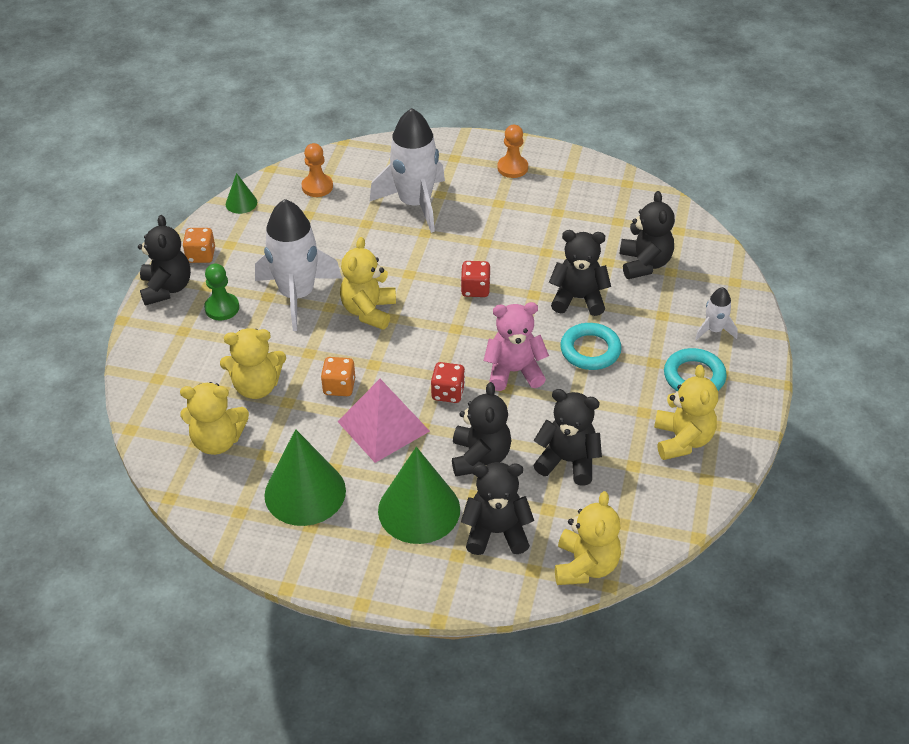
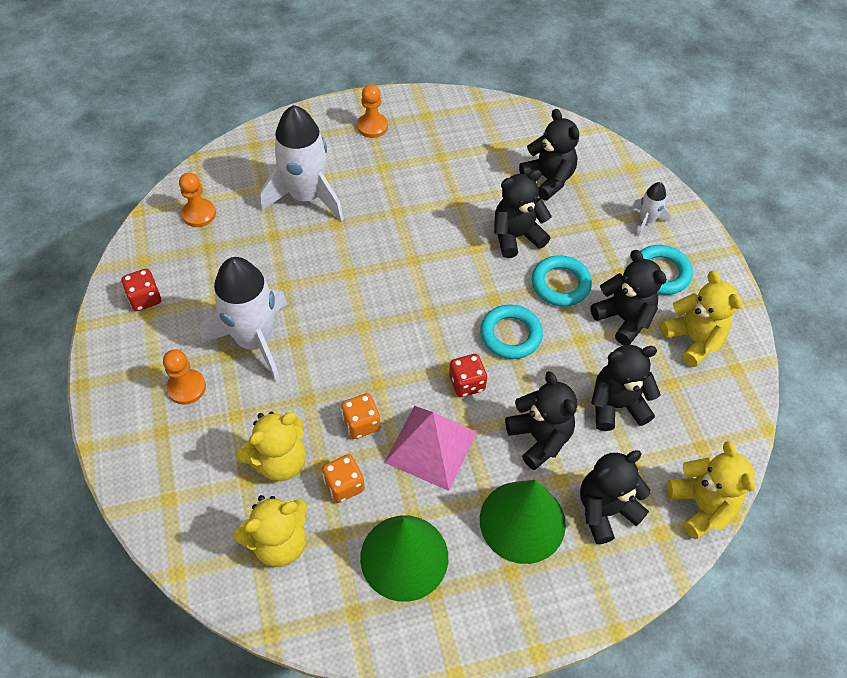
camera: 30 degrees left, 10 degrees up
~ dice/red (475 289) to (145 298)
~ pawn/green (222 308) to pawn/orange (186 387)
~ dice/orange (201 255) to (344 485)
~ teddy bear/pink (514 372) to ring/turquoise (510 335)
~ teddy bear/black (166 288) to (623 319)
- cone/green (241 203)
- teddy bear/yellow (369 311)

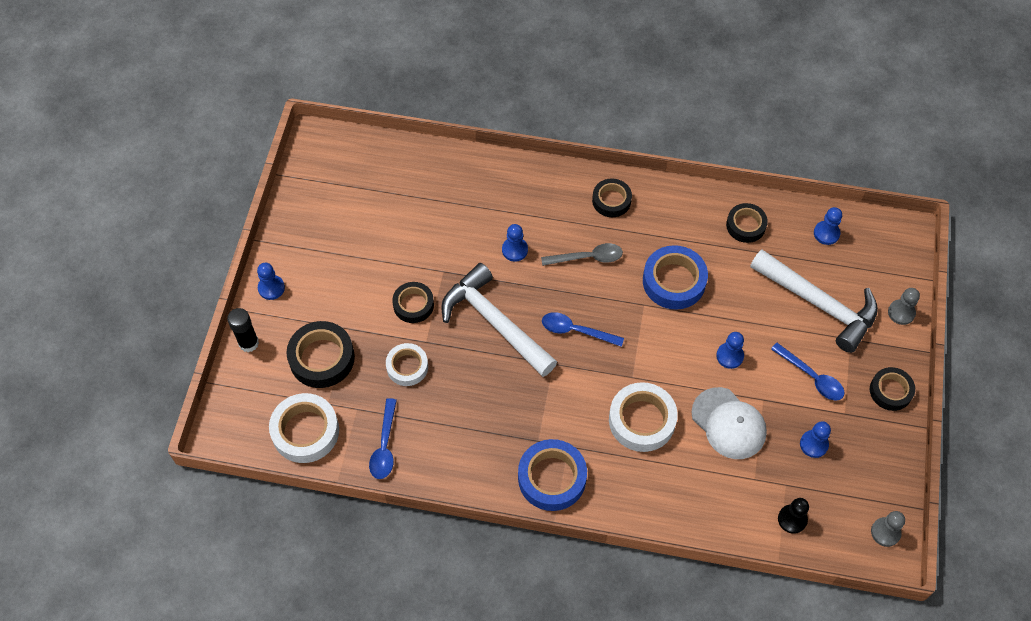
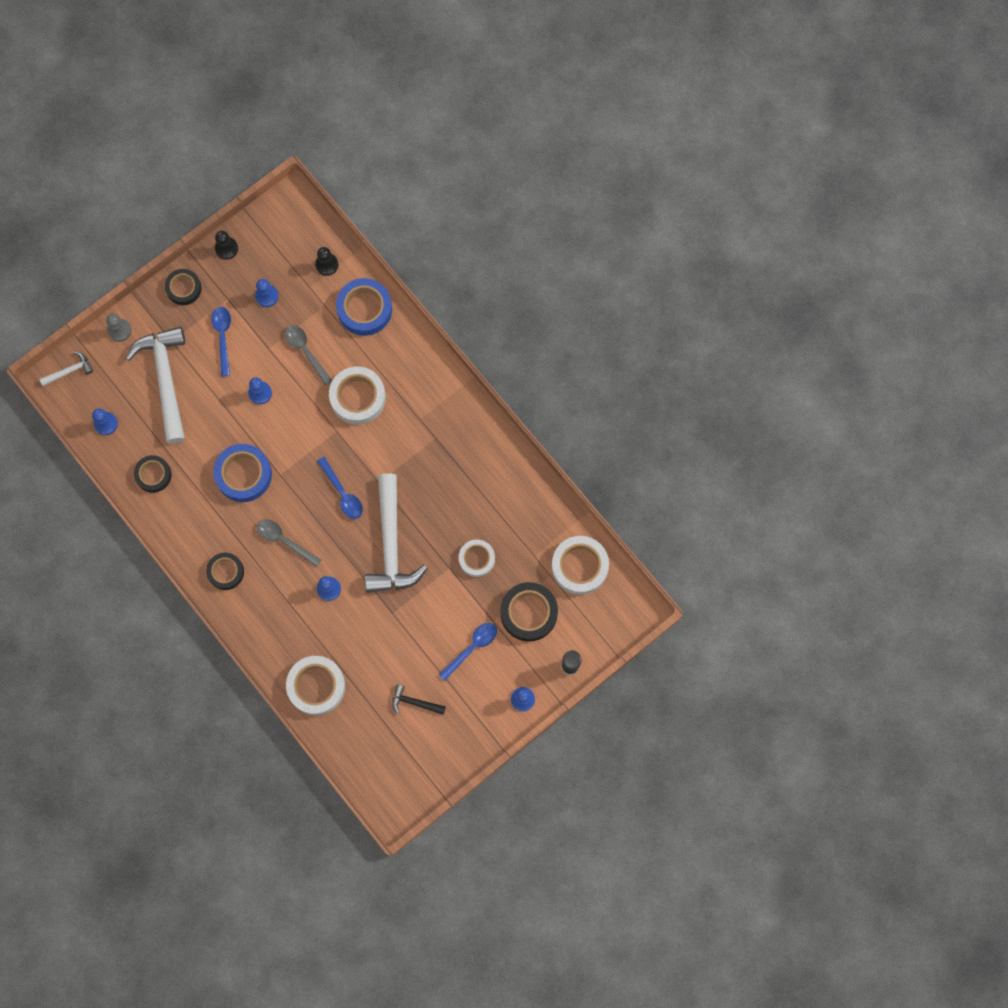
camera: 140 degrees left, 15 degrees up
+ hammer/white (69 371)
+ pawn/black (226 248)
~ cap/white (728 423) to spoon/grey (305 351)
+ tape/white (316 686)
~ tape/blue (552 478) to (364 309)
+ hammer/black (414 702)
~ spoon/blue (384 446) to (472 647)
- tape/black (413 305)
- pawn/grey (885 532)

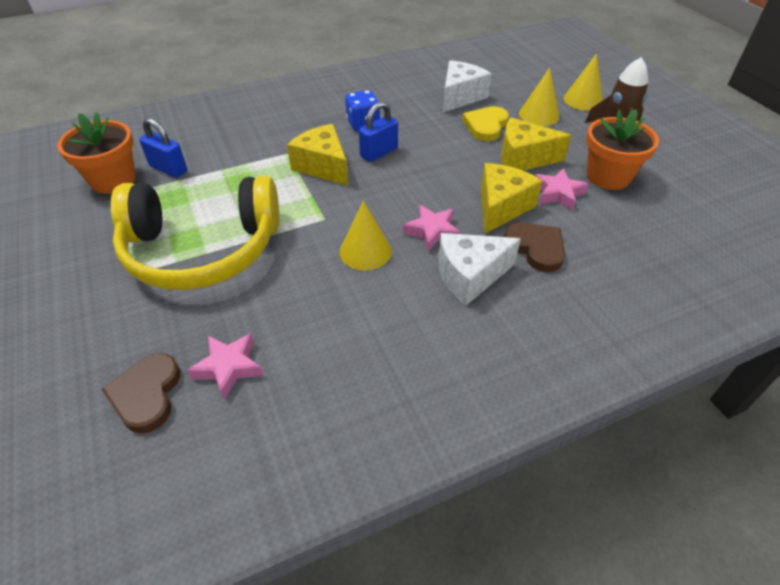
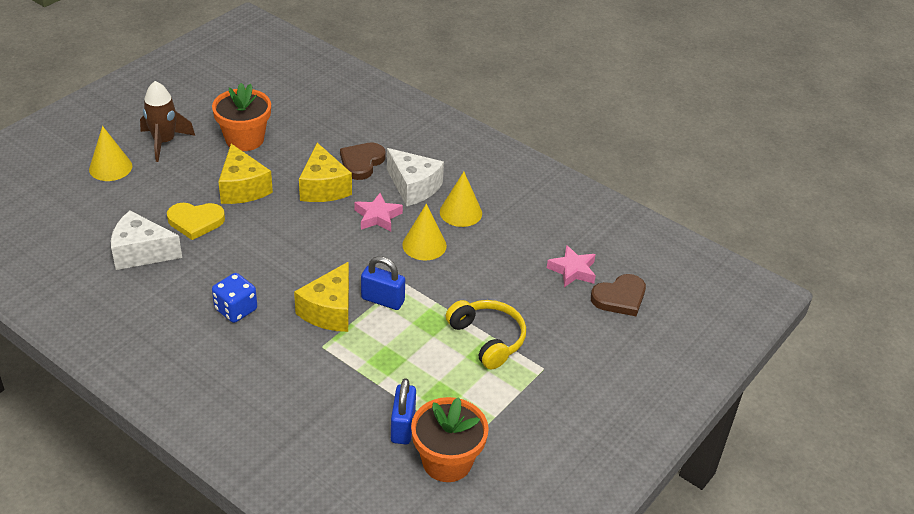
camera: 120 degrees left, 5 degrees down
~ cheese/yellow (501 207) = (323 187) 105 degrees counterclockwise
~ padlock/blue (379 153) to (382 300)
~ cone/yellow (539 115) to (460 212)
~ headphones/yellow (202 249) = (487 339) x0.55
- star/pink (558 193)

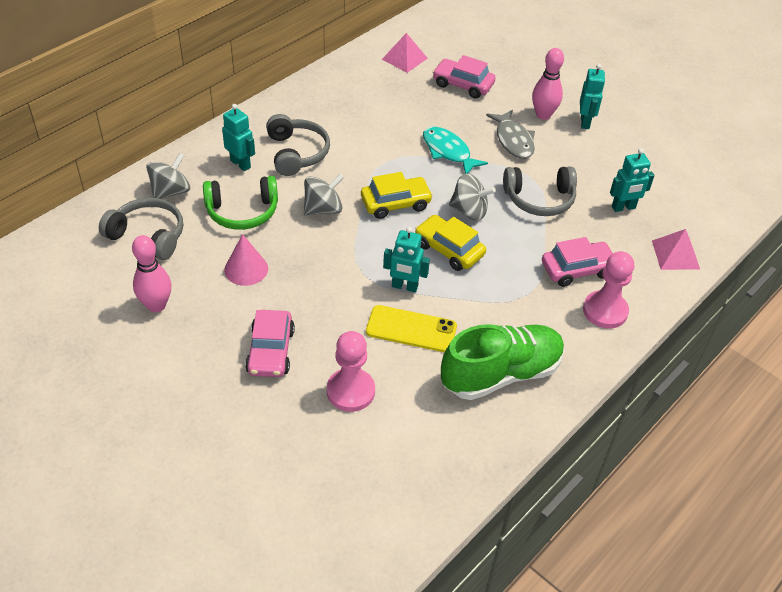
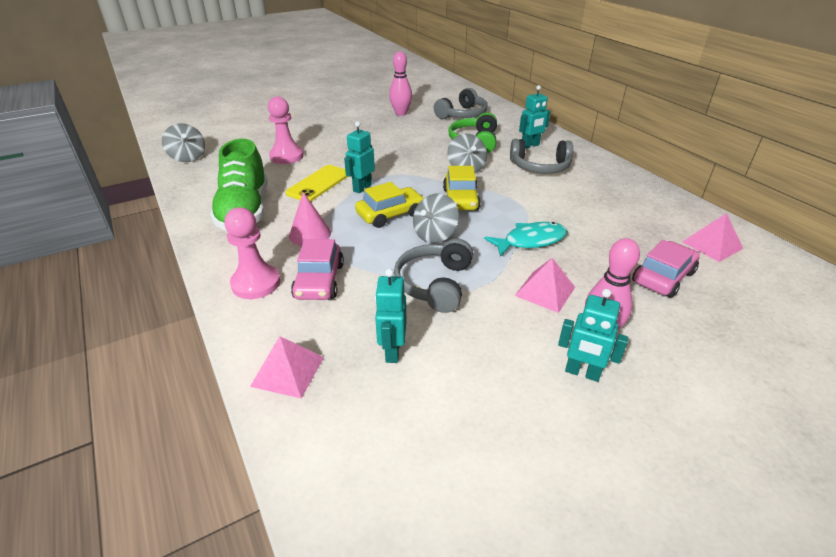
camera: 110 degrees right, 10 degrees down
~ spinning top/grey (170 192) to (188 157)
~ cone/pink (246 269) to (310 234)
~ fish/grey (513 140) to pyramid/pink (545 291)
- car/pink (270 351)

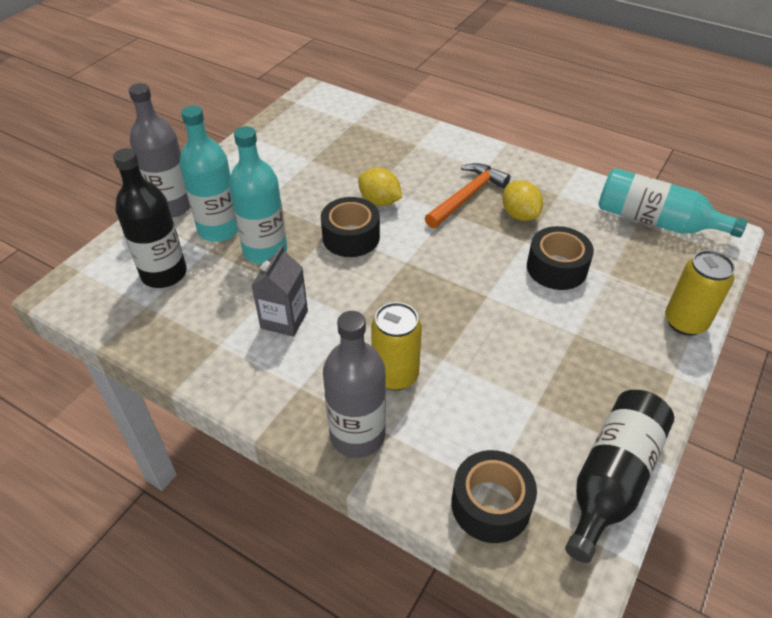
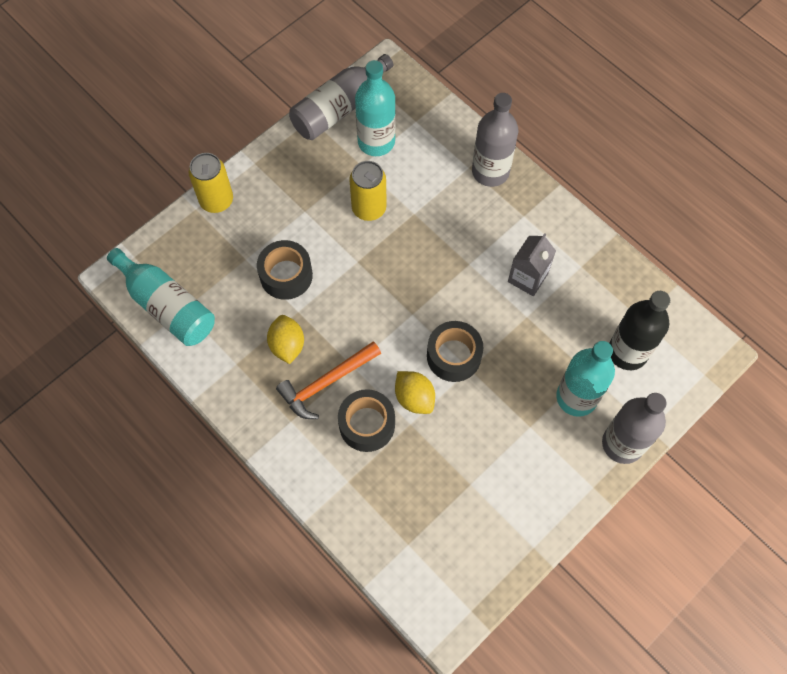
camera: 165 degrees left, 20 degrees up
~ bottle/black (611 479) to bottle/grey (339 108)
~ tape/black (490 504) to (367 424)
~ can/yellow (395 375) to (369 208)
~ bottle/turquoise (265 251) to (376 141)

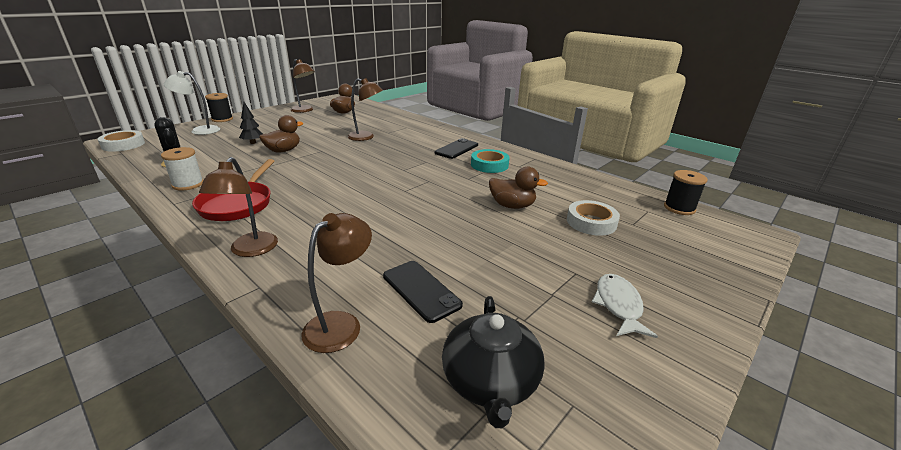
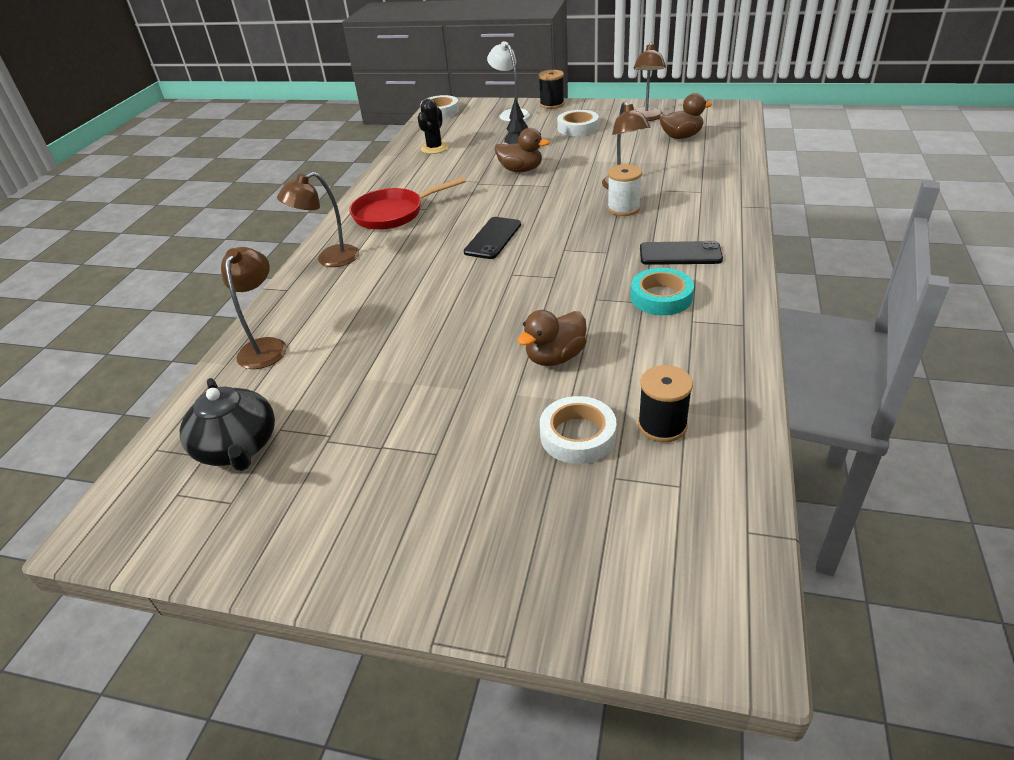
camera: 65 degrees right, 10 degrees up
~ teapot/black (490 381) = (237 447) 90 degrees counterclockwise
~ lamp/brown (341 324) = (265 346) 90 degrees counterclockwise
~ phone/black (421 290) to (493 238)
~ duck/brown (512 206) = (555 357) 60 degrees clockwise
+ tape/white (578 127)
~ spool/white (188 184) to (623 208)
~ spool/black (679 208) to (662 425)
- fish/white (618 305)

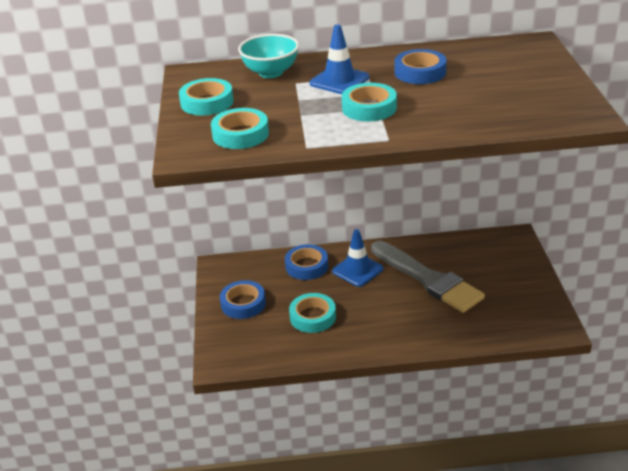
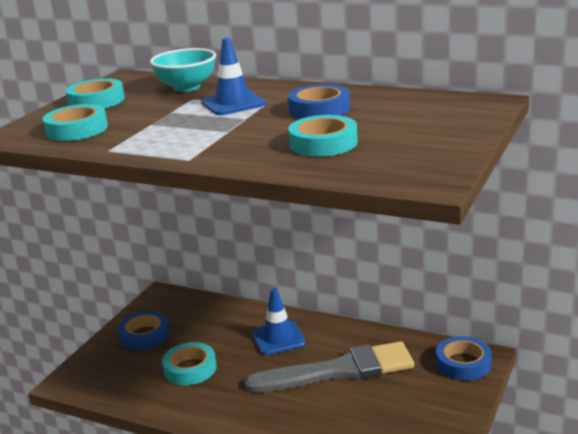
camera: 30 degrees right, 10 degrees down
~ brush/grey (428 279) = (339 370) 90 degrees counterclockwise
~ tape/turquoise (369 108) to (323 143)
~ tape/blue (306 266) to (463 363)

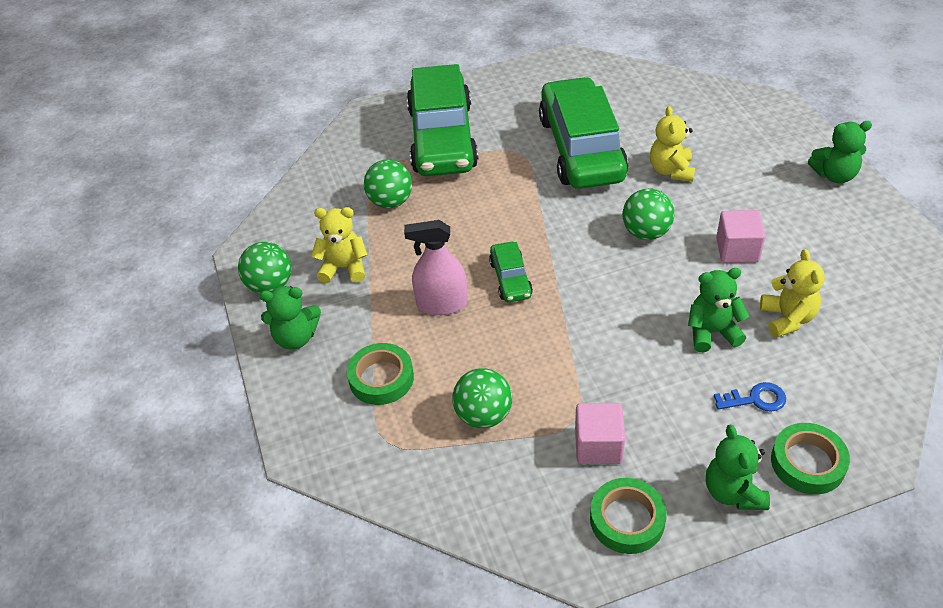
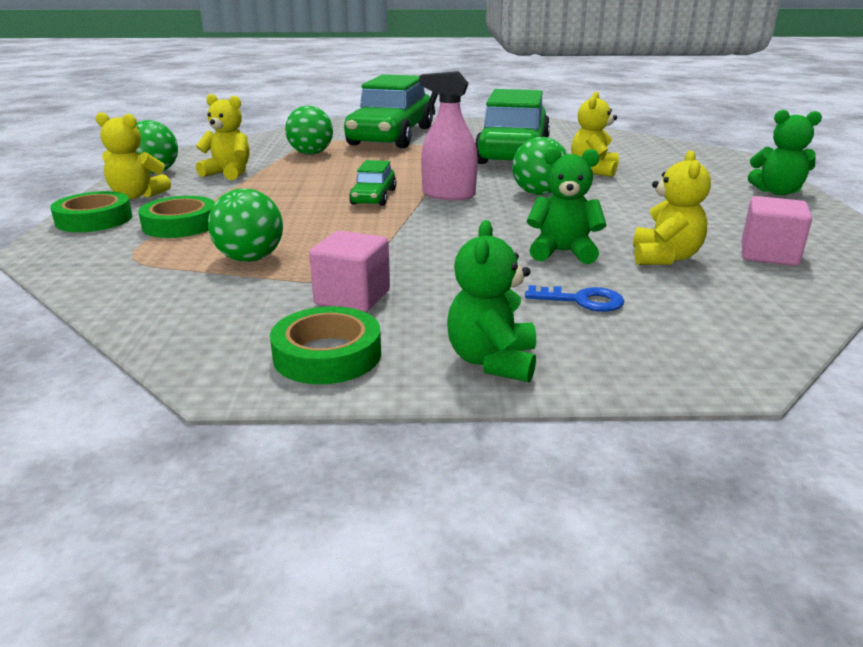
camera: 15 degrees right, 20 degrees down
~ tape/green (807 463) to (94 219)
~ teddy bear/green (296 338) to teddy bear/yellow (137 196)
~ spray bottle/pink (442 304) to (448 195)
~ cube/pink (737 250) to (768 255)

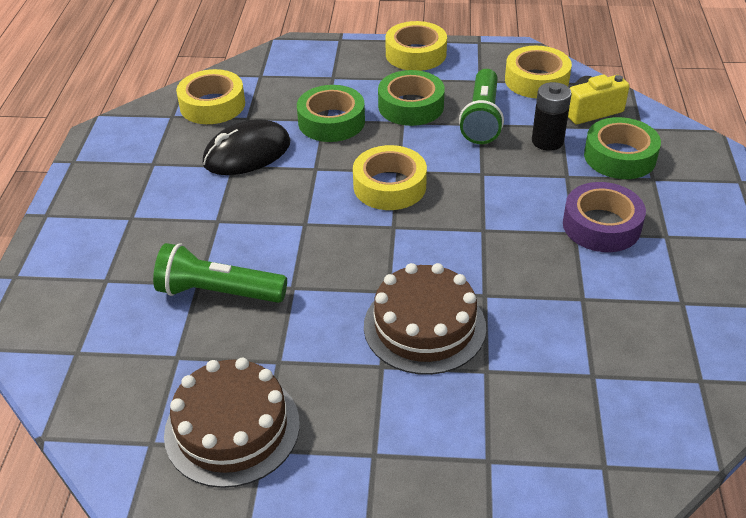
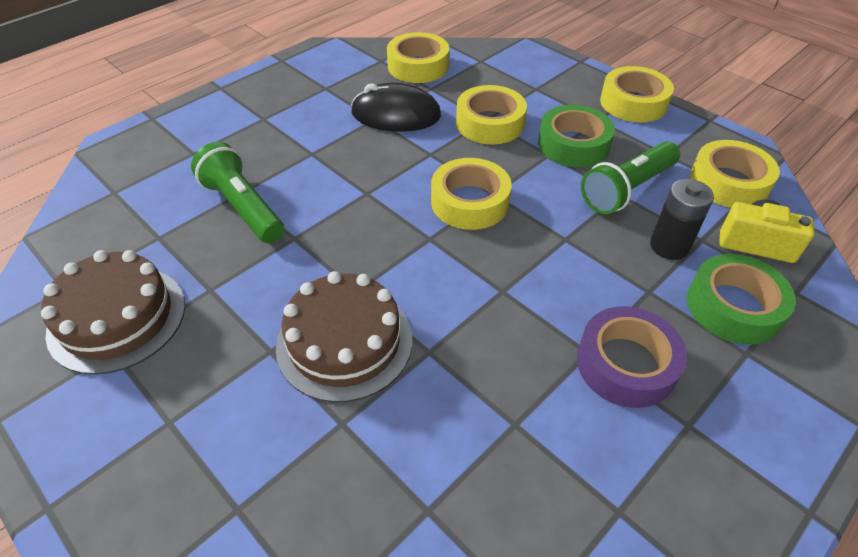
camera: 40 degrees right, 5 degrees up
~ tape/green (331 121) to tape/yellow (490 123)

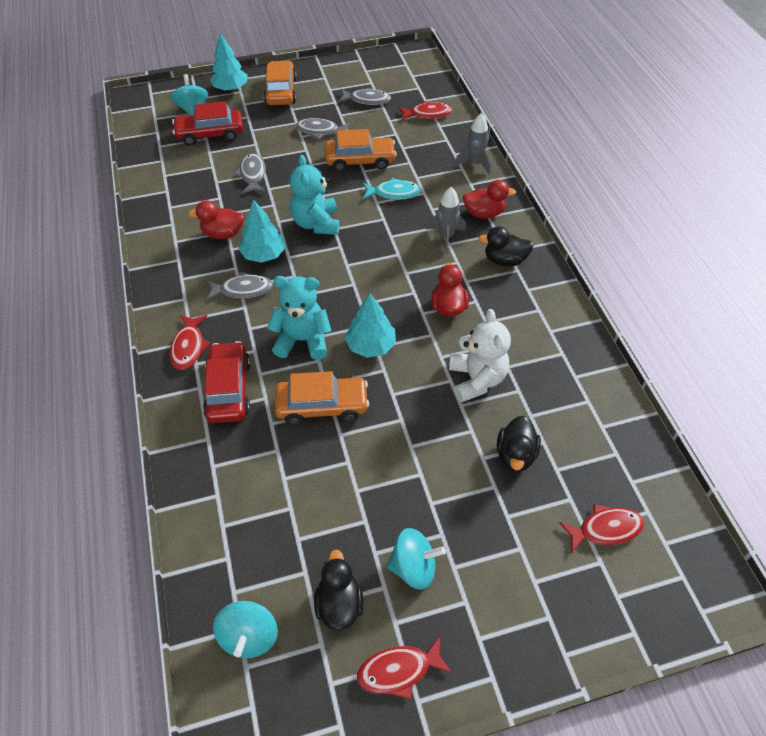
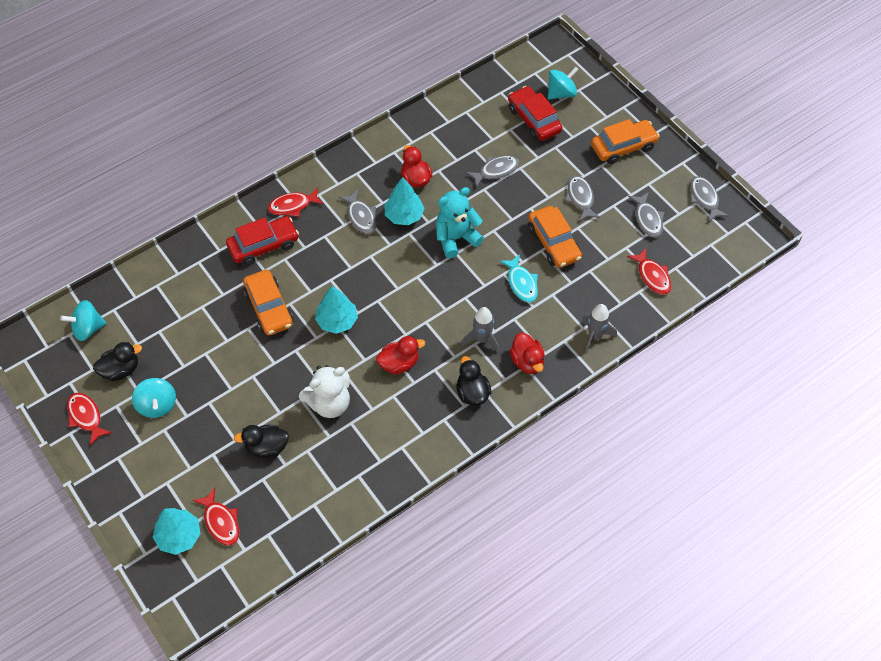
camera: 70 degrees right, 5 degrees up
~ tree/turquoise (230 88) to (179 536)
+ fish/grey (704 198)
- teddy bear/turquoise (303 340)

